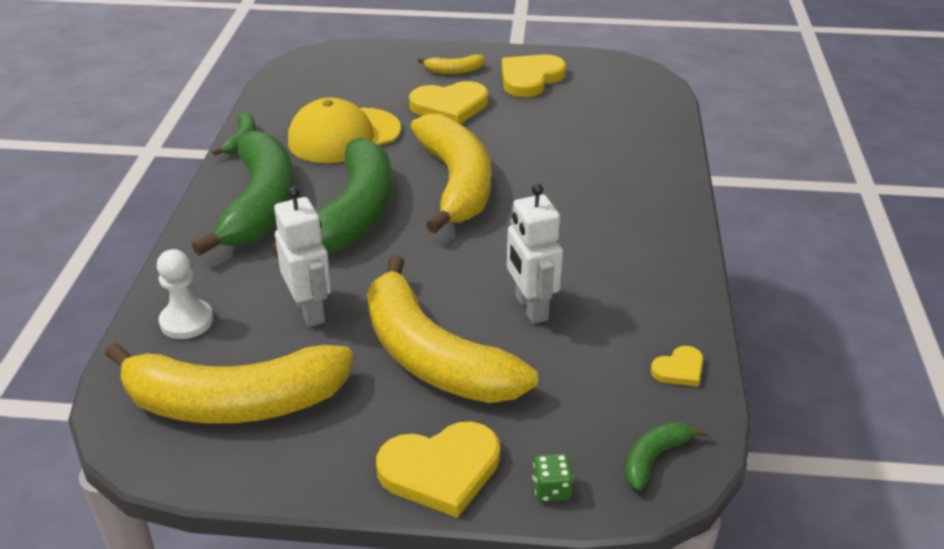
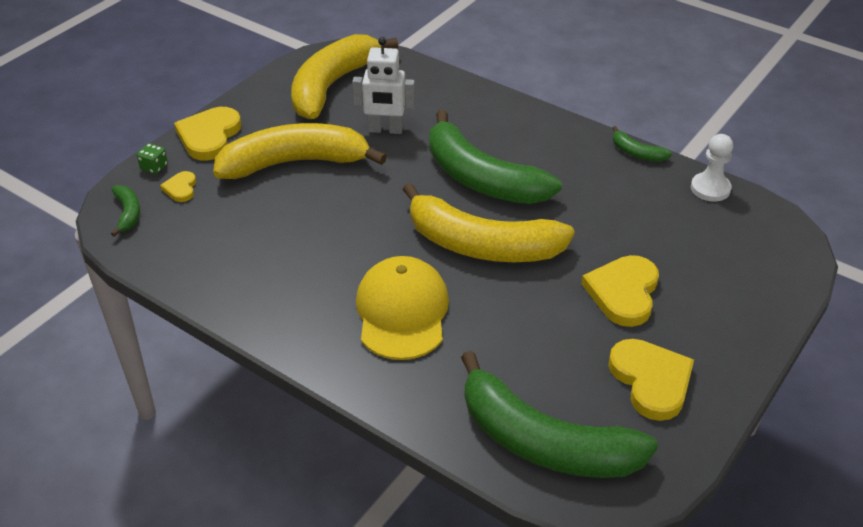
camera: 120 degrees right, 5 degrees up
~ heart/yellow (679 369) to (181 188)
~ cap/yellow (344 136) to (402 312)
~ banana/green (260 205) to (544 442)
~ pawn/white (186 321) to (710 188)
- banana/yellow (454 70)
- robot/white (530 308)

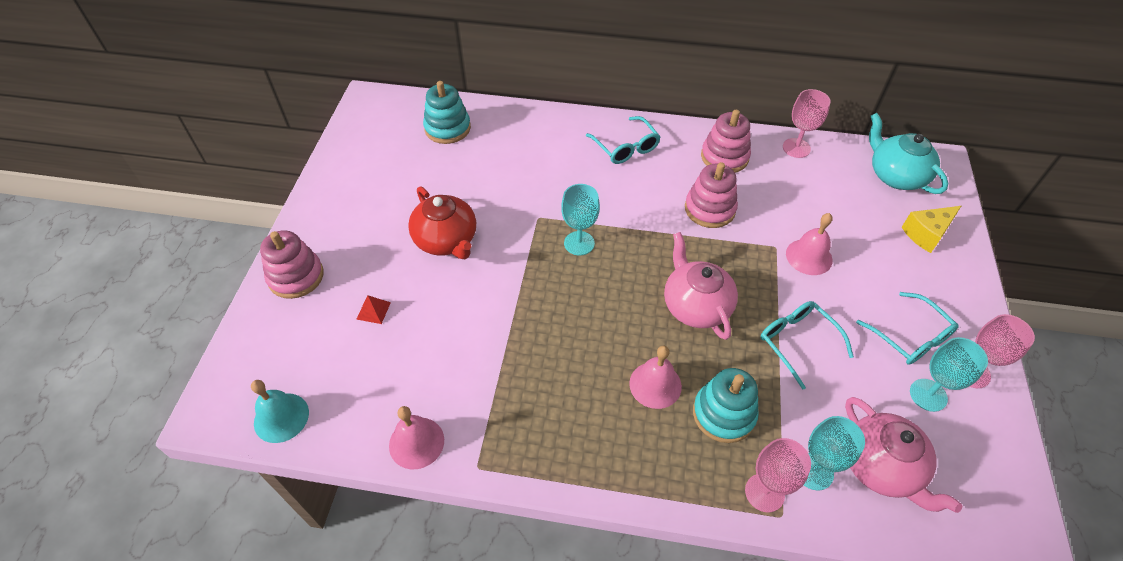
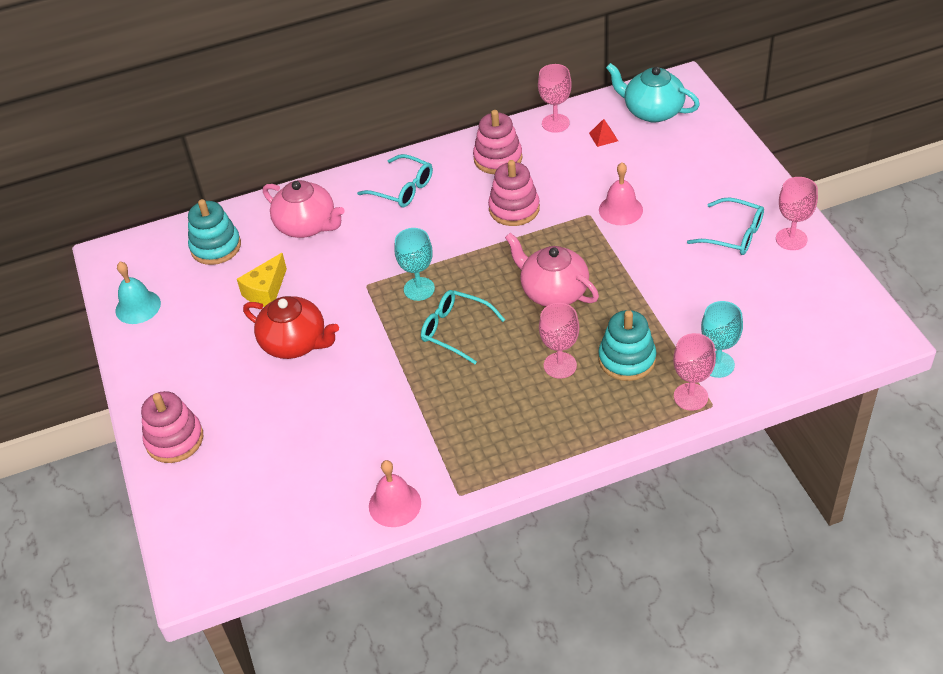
camera: 25 degrees left, 5 degrees down
~ bell/turquoise (281 417) to (138 307)
~ cheese/yellow (926 234) to (266 291)
~ teapot/pink (881 467) to (307 225)
~ glasses/turquoise (797 342) to (455 330)
~ bell/pink (655 384) to goblet/pink (560 365)
~ pyramid/red (373 310) to (603 137)
- goblet/turquoise (928 395)

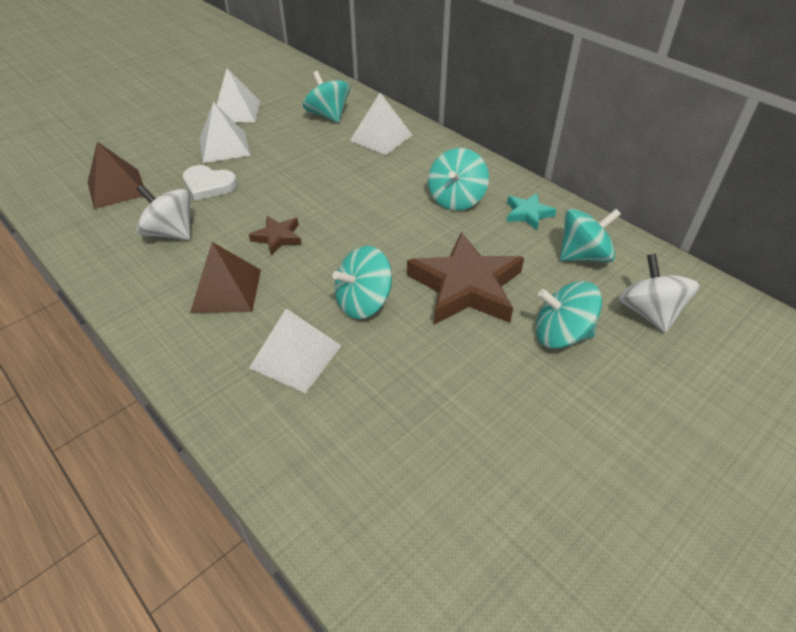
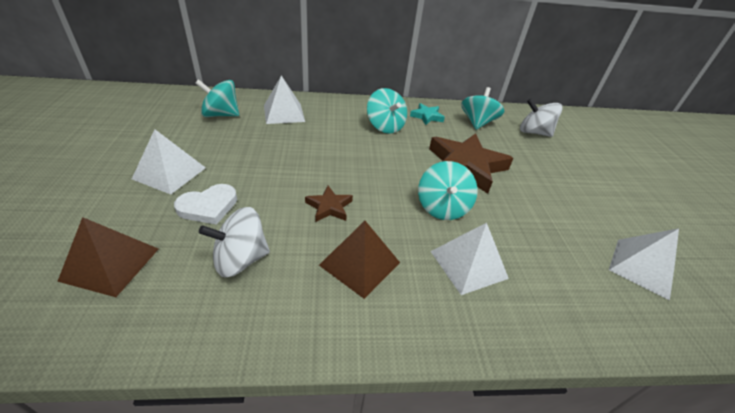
camera: 55 degrees left, 5 degrees down
~ pyramid/white (236 111) to (641 267)
- spinning top/turquoise (561 334)

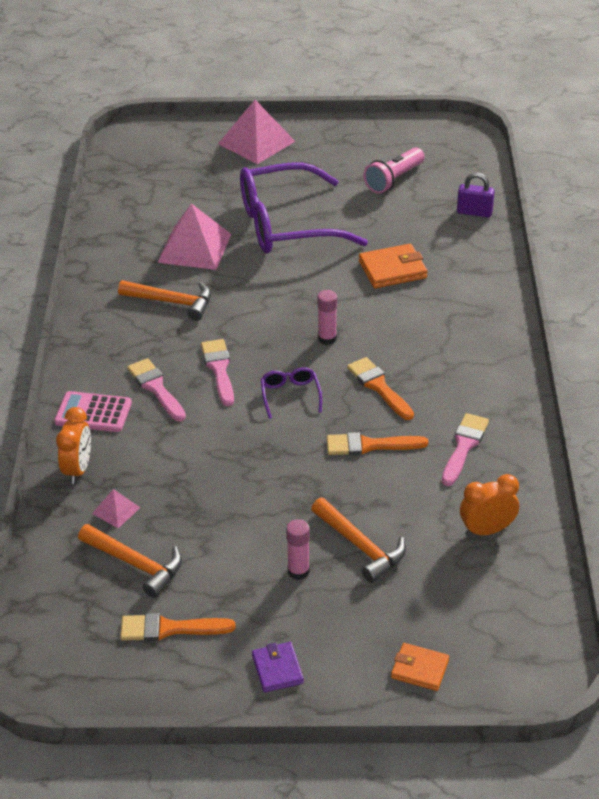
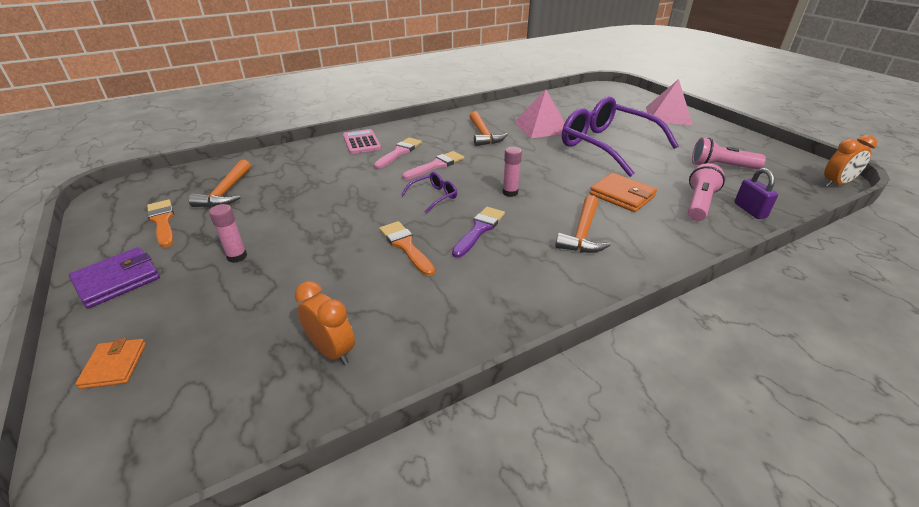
camera: 60 degrees right, 5 degrees down
~ wallet/purple (277 669) = (117 280) x1.54
~ brush/orange (379 387) to brush/purple (479 230)
~ hammer/orange (360 546) to (582 233)
+ flashlight/pink (699 204)
~ clock/orange (78 469) to (836 184)
- pyramid/pink (116 510)
- brush/pink (464 446)

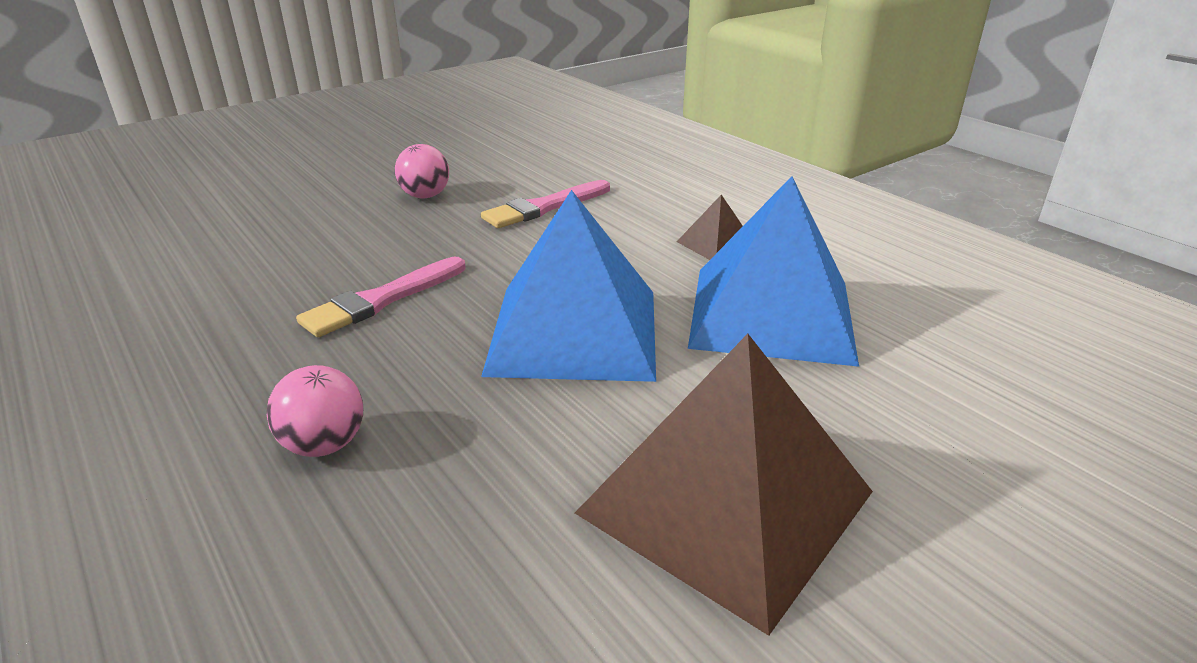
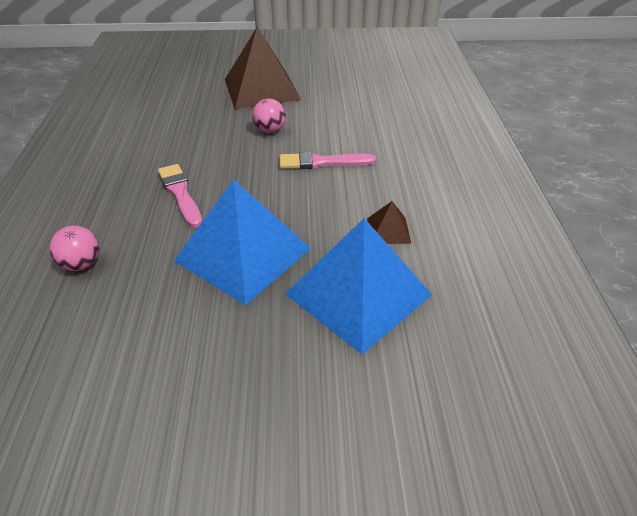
camera: 35 degrees right, 10 degrees up
~ brush/pink (381 300) = (180 193) 75 degrees clockwise
~ pyramid/brown (725 502) to (261 89)

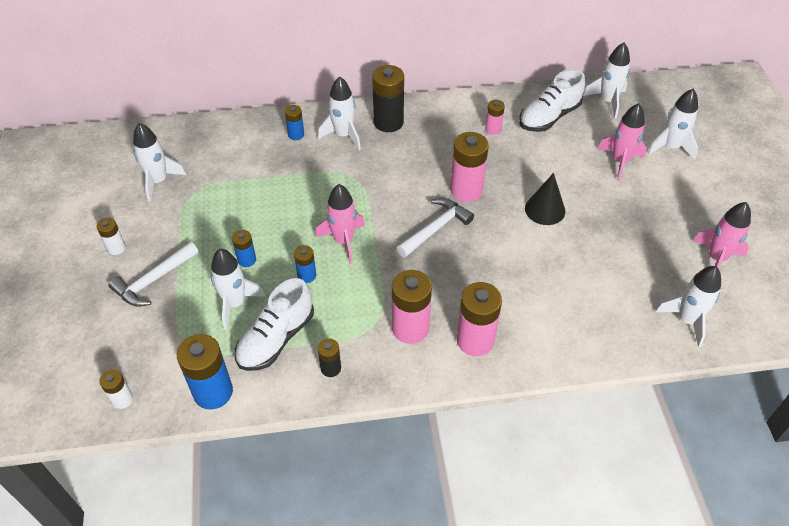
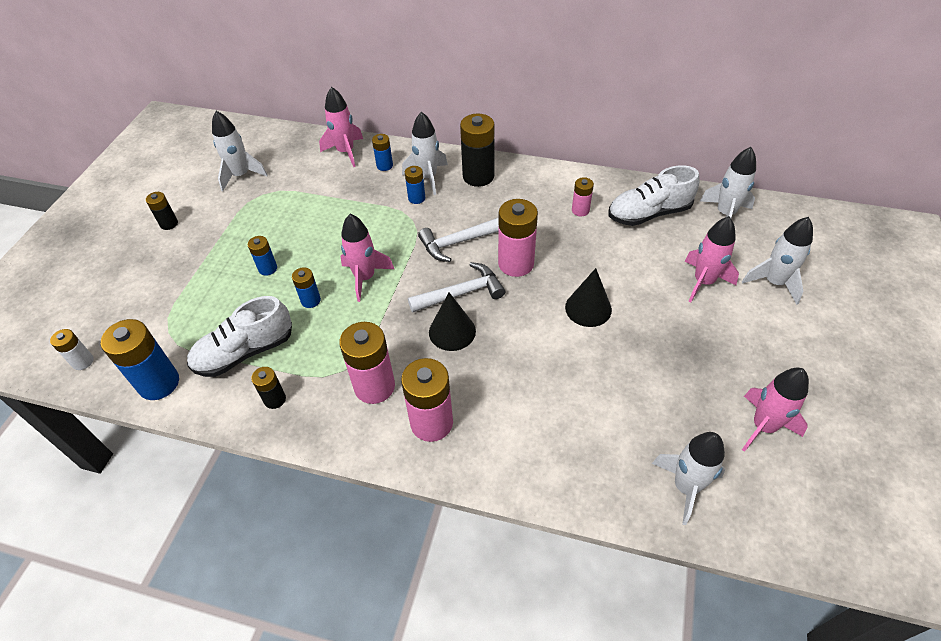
camera: 25 degrees right, 0 degrees up
~ battery/white (116 248) to battery/black (169 224)
+ rocket/pink (345 152)
+ battery/blue (416 198)
~ hammer/white (154 280) to (459 242)
+ cone/black (452 331)
- rocket/white (235 303)

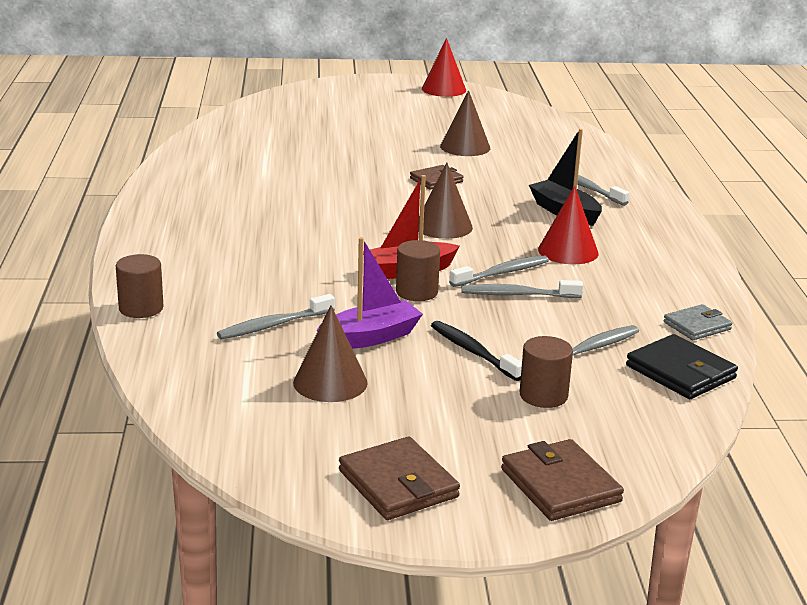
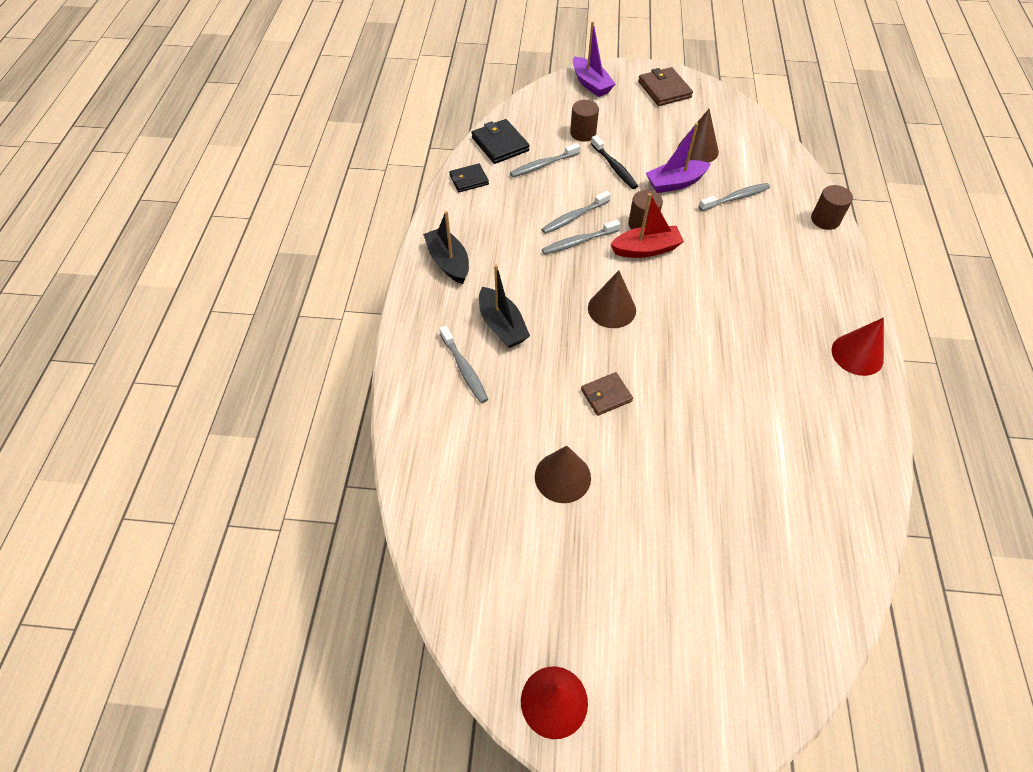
camera: 170 degrees left, 30 degrees up
+ boat/black (448 262)
~ wallet/grey (697 326) to wallet/black (469 180)
~ toothbrush/grey (517 295) = (574 217) 135 degrees clockwise
~ wallet/brown (560 485) to boat/purple (591 84)
~ cone/red (568 251) to (857 354)

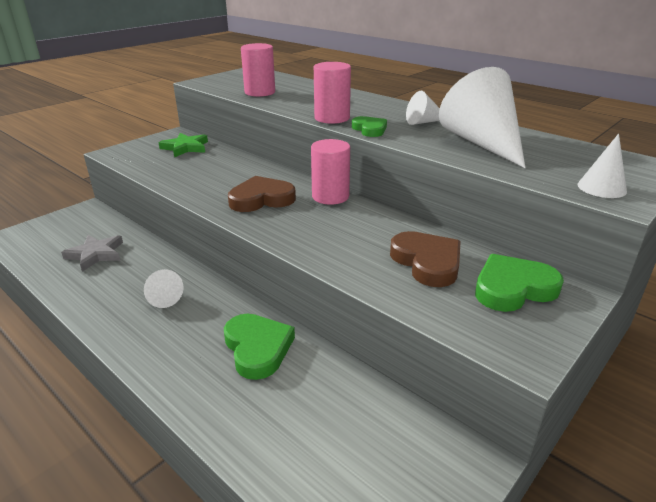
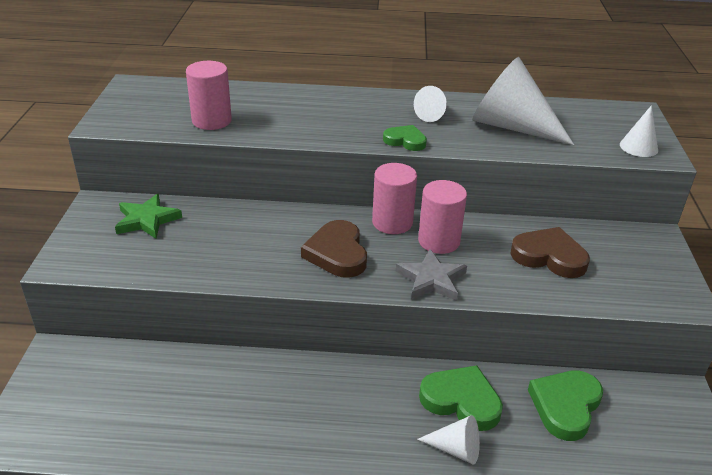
camera: 40 degrees left, 5 degrees up
~ heart/brown (261 199) = (337 253) 45 degrees counterclockwise
~ star/grey (96 254) to (431 279)
~ cone/white (163 297) to (456 449)
~ cylinder/pink (332 118) to (439 241)
~ heart/green (513 288) to (565 406)

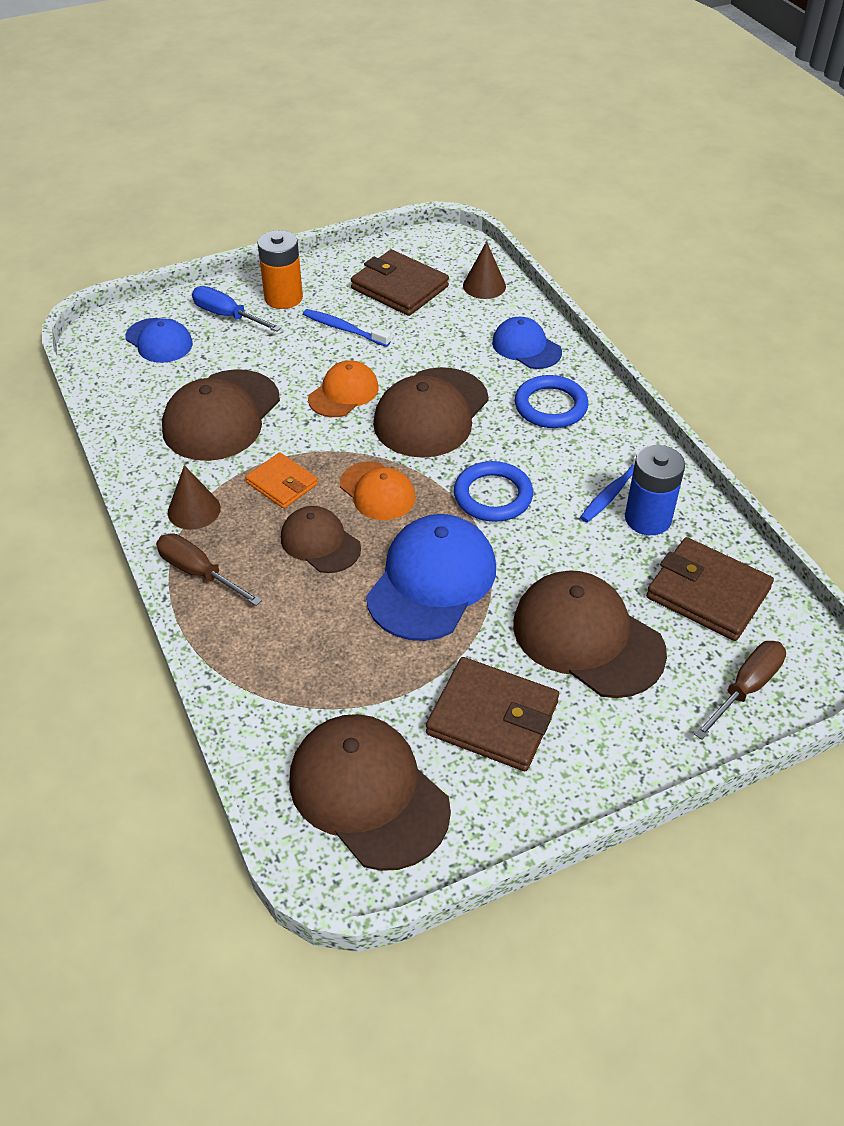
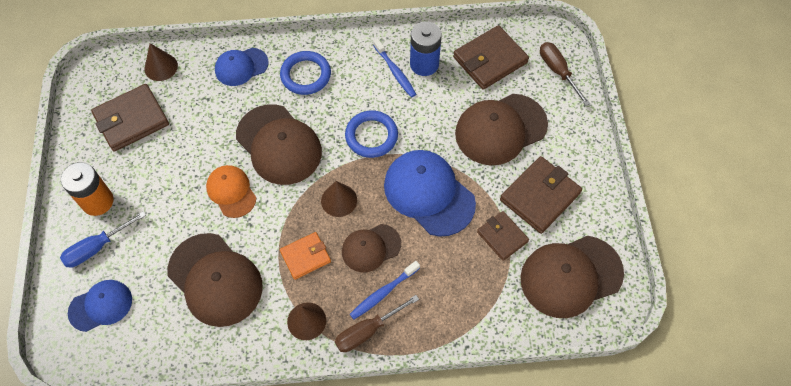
camera: 70 degrees left, 15 degrees up
~ cap/orange (377 491) to cone/brown (339 200)
~ toothbrush/blue (344 329) to (383 293)
+ wallet/brown (502 237)

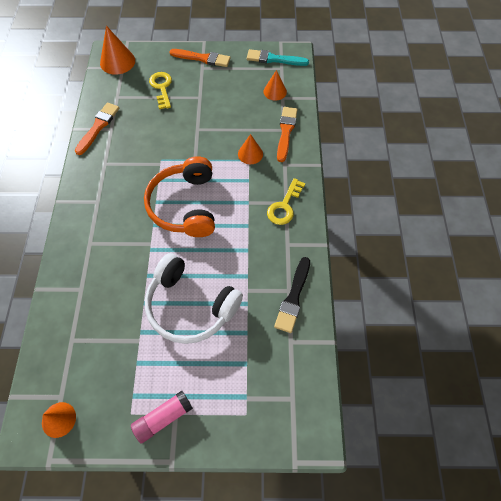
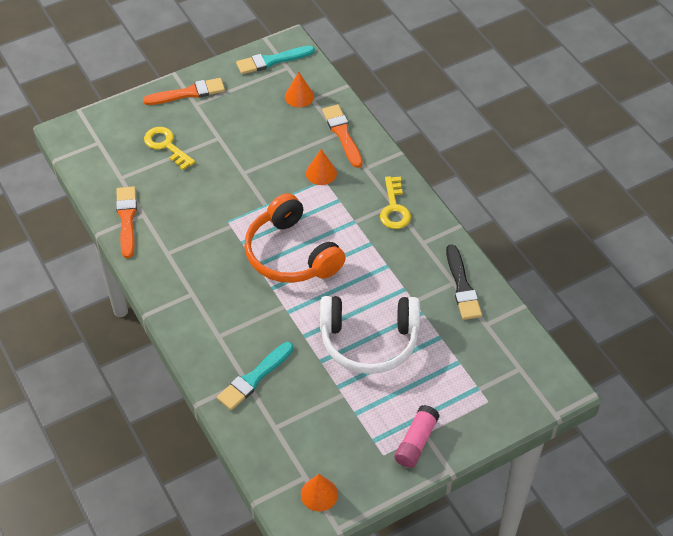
camera: 30 degrees left, 10 degrees down
+ brush/turquoise (254 378)
- cone/orange (117 61)

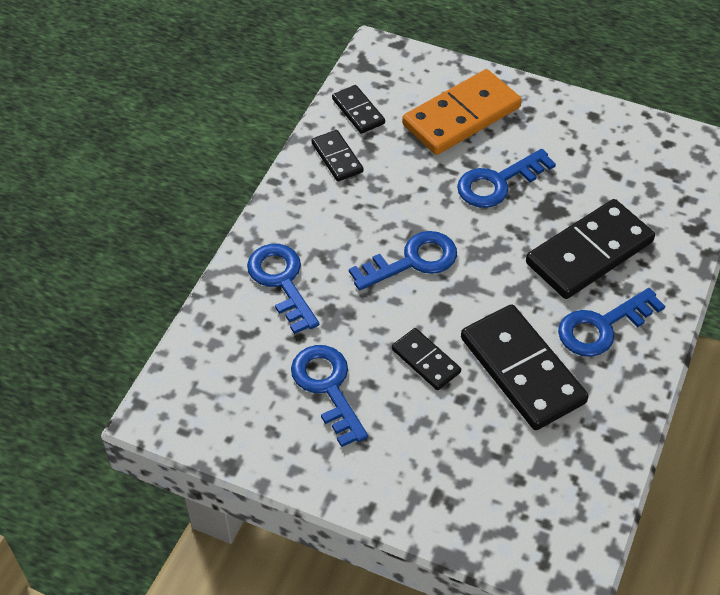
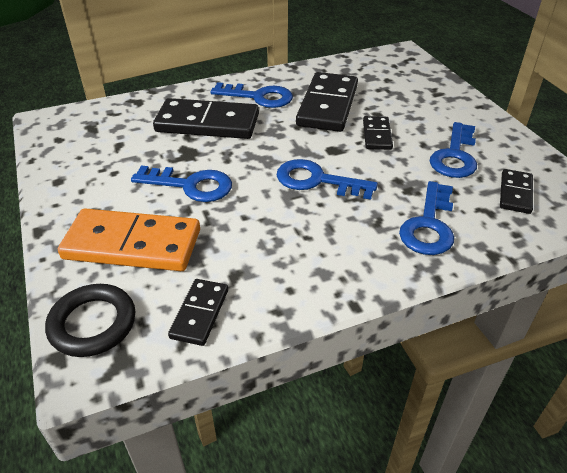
camera: 135 degrees left, 10 degrees down
+ ring/black (93 324)
~ domino/black (337 158) to (515 193)

